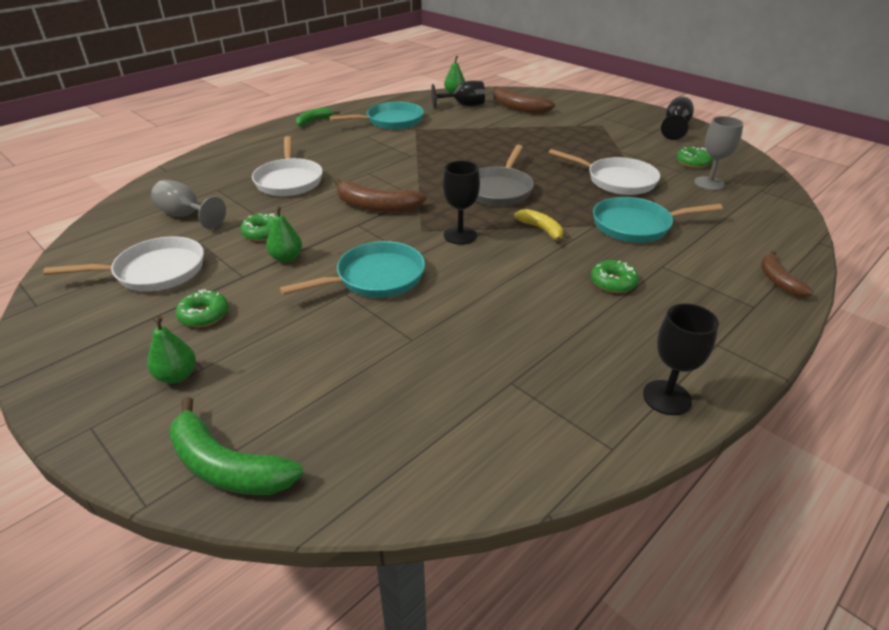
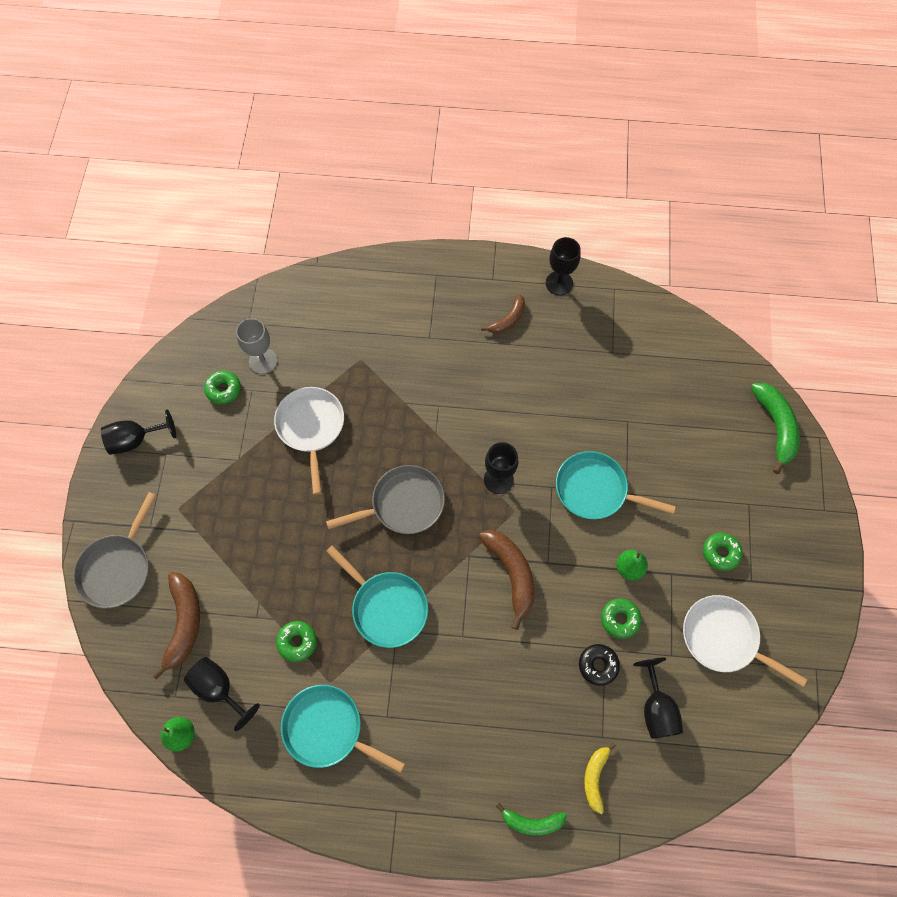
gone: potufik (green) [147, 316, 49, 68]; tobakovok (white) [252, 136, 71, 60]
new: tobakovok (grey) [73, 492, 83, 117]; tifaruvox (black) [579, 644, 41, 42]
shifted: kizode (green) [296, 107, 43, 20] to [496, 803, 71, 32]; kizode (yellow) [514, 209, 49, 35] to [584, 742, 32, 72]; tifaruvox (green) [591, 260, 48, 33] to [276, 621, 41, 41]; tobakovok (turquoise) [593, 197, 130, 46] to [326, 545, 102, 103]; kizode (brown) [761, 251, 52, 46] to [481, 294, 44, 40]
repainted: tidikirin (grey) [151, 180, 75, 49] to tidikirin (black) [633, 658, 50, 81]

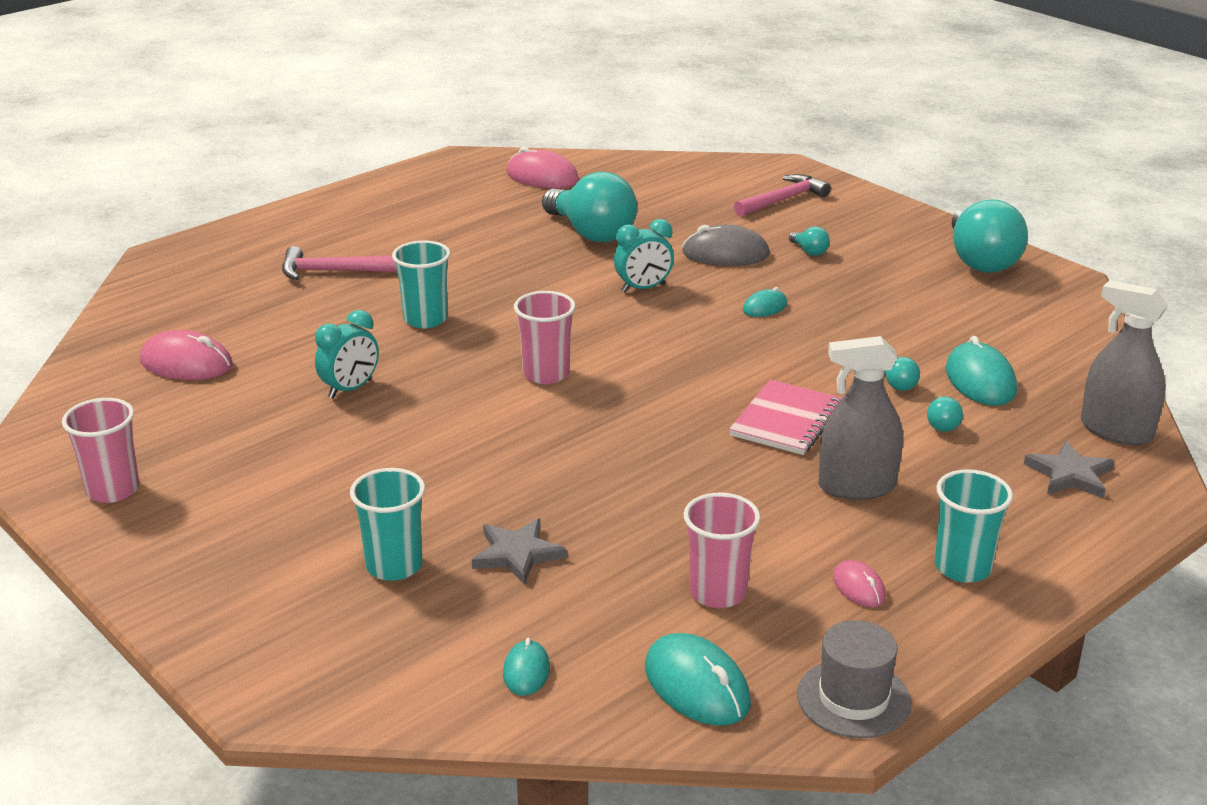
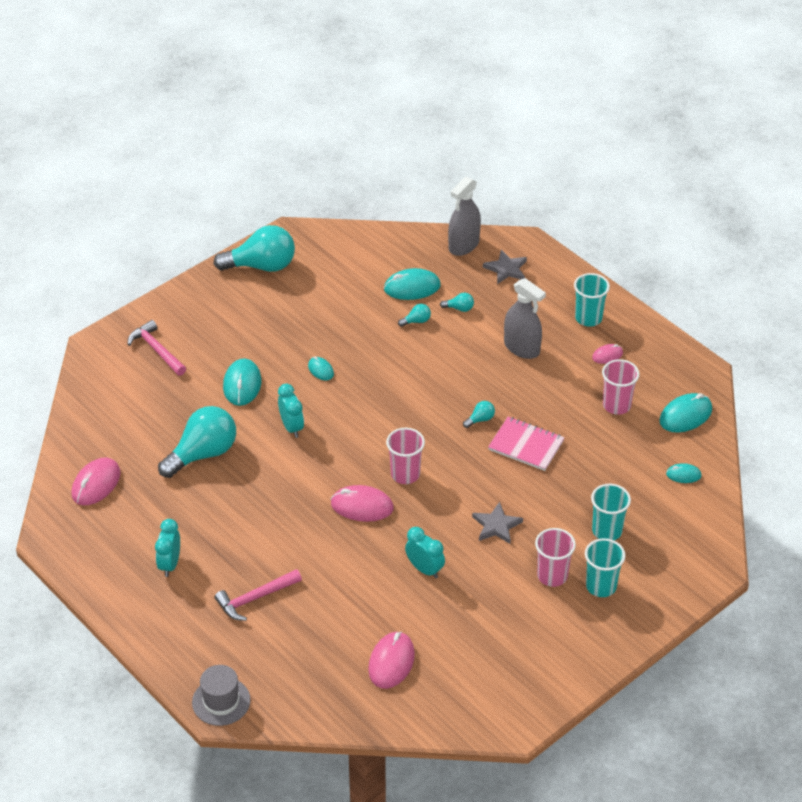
new: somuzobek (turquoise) [155, 519, 25, 58]; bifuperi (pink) [331, 485, 63, 37]
shifted: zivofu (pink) [62, 398, 77, 105] to [535, 528, 41, 59]; zivofu (turquoise) [392, 240, 59, 88] to [585, 538, 41, 59]; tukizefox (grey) [472, 518, 95, 67] to [472, 502, 51, 42]; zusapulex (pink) [729, 380, 113, 75] to [488, 417, 77, 54]; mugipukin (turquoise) [789, 226, 41, 30] to [463, 401, 32, 27]; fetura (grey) [797, 620, 114, 118] to [192, 665, 59, 61]
repainted: bifuperi (grey) [682, 225, 88, 41] to bifuperi (turquoise) [223, 358, 39, 48]
rotated: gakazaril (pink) [282, 246, 115, 34] = [215, 569, 87, 52] 60 degrees clockwise; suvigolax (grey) [819, 336, 84, 164] = [504, 278, 42, 81] 45 degrees counterclockwise

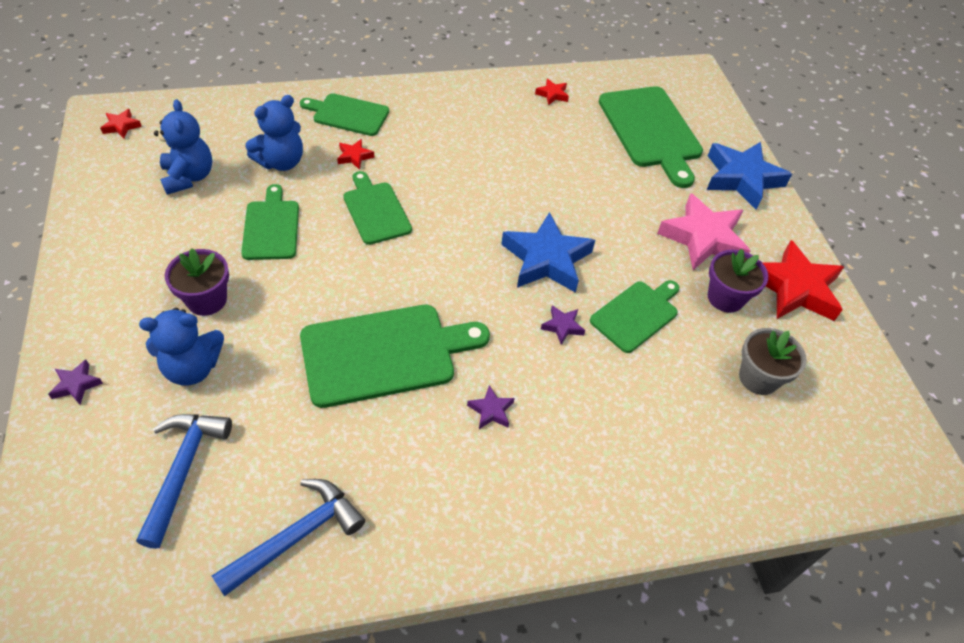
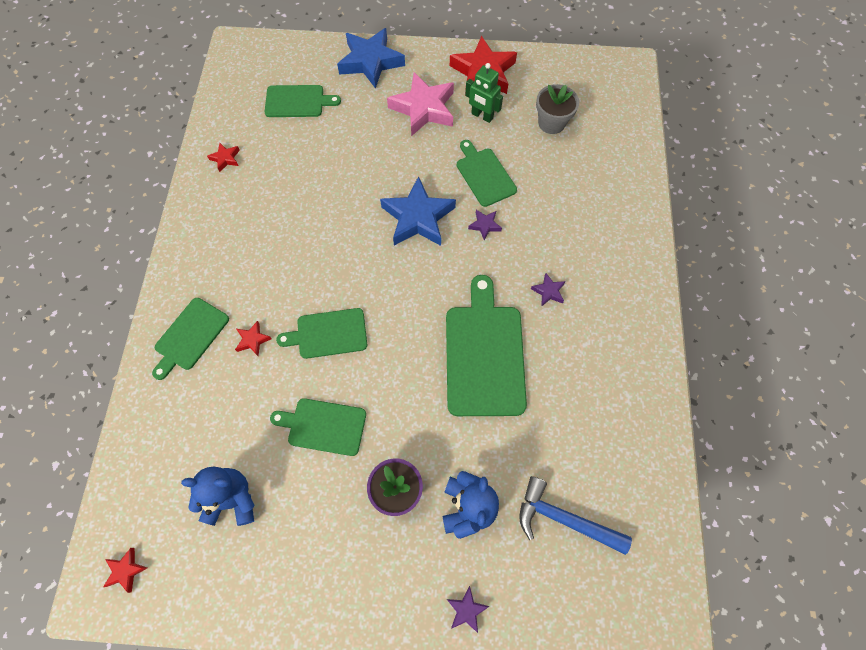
gone: gakazaril (blue) [212, 479, 153, 118]; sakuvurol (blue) [245, 95, 58, 76]
swapped: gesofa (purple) [708, 249, 60, 64] to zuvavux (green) [465, 63, 38, 60]
scaled: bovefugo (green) [599, 86, 104, 102] = [265, 85, 76, 32] x0.60

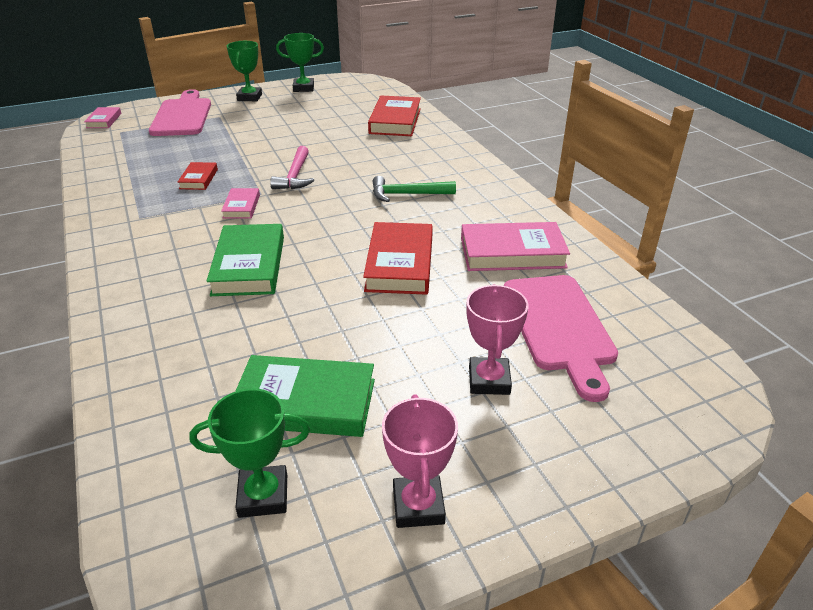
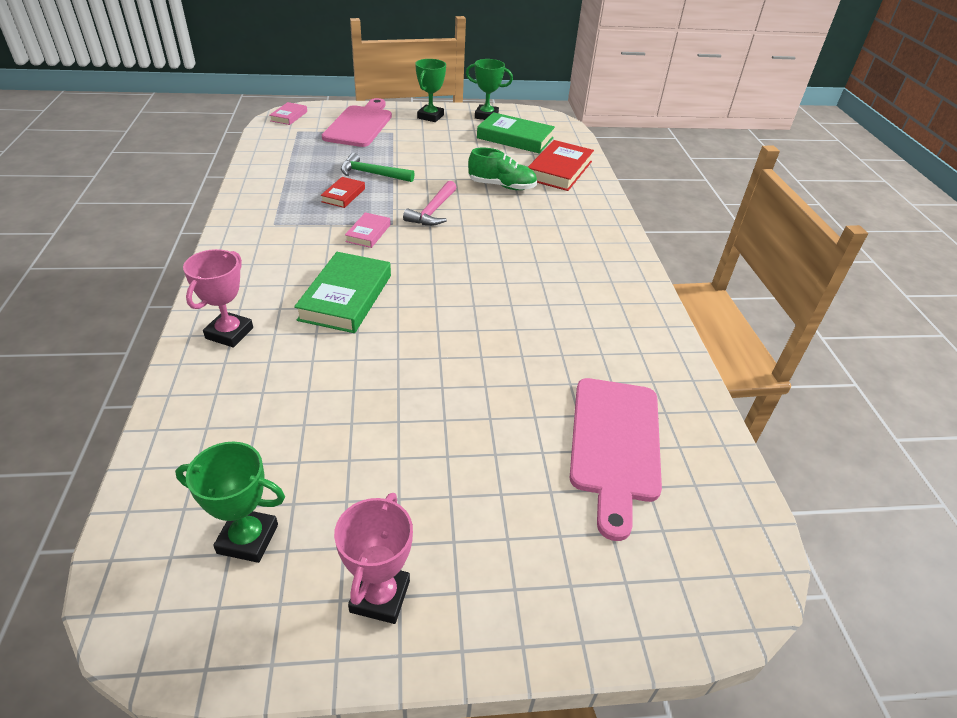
gone: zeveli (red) [363, 222, 70, 73]; zeveli (pink) [461, 222, 109, 49]
new: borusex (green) [468, 148, 69, 42]
shifted: zeveli (green) [235, 355, 140, 82] to [477, 112, 78, 42]; gakazaril (green) [372, 176, 84, 26] to [341, 153, 74, 29]; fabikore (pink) [466, 284, 62, 111] to [183, 249, 70, 98]

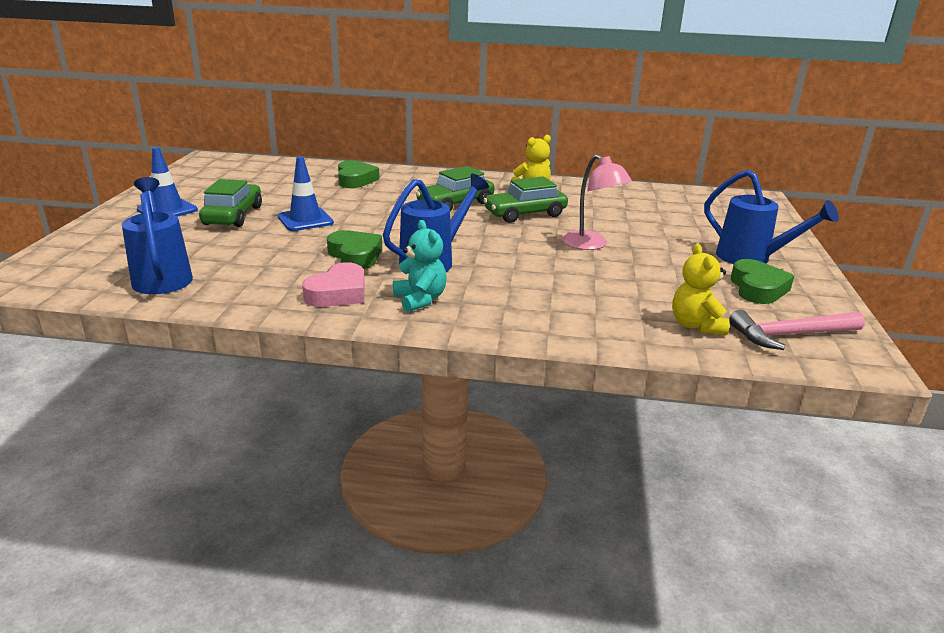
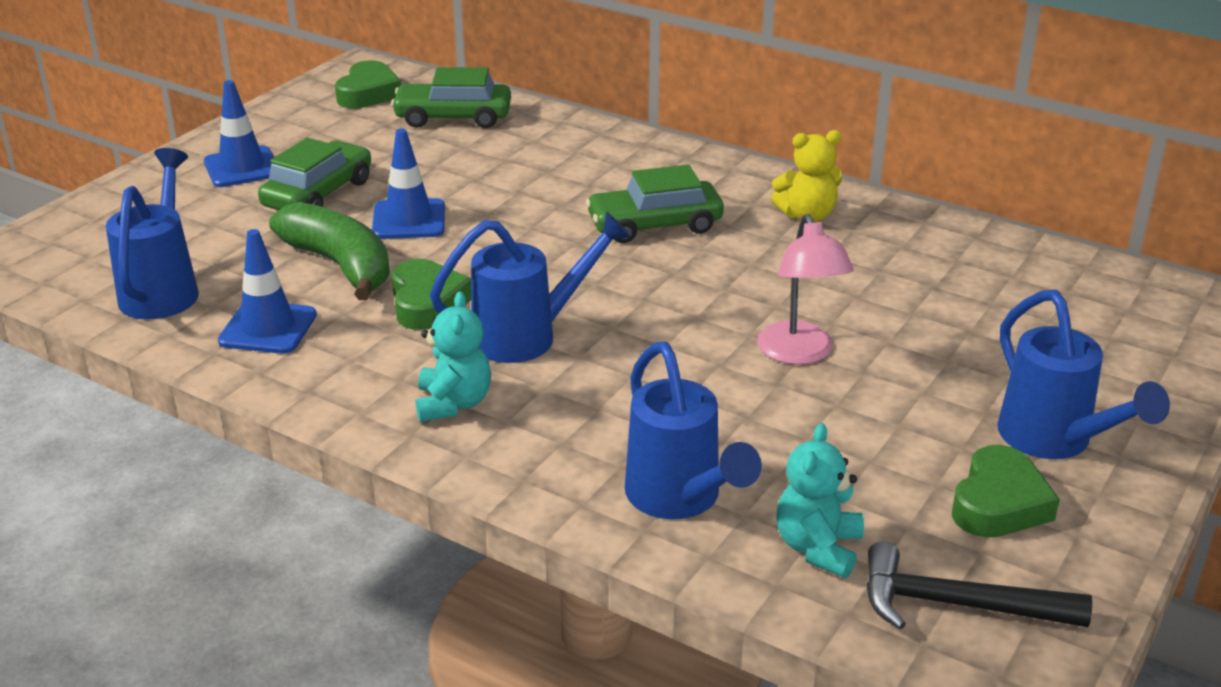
gone: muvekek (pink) [302, 262, 63, 45]
new: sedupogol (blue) [218, 229, 99, 125]; kizode (green) [269, 202, 121, 98]; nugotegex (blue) [625, 342, 137, 177]
shifted: muvekek (green) [338, 160, 41, 28] to [335, 60, 66, 48]; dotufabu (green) [483, 177, 85, 46] to [391, 67, 120, 61]
repainted: sakuvurol (yellow) [672, 244, 58, 91] to sakuvurol (turquoise) [776, 423, 88, 155]; gakazaril (pink) [729, 310, 136, 40] to gakazaril (black) [866, 542, 226, 87]

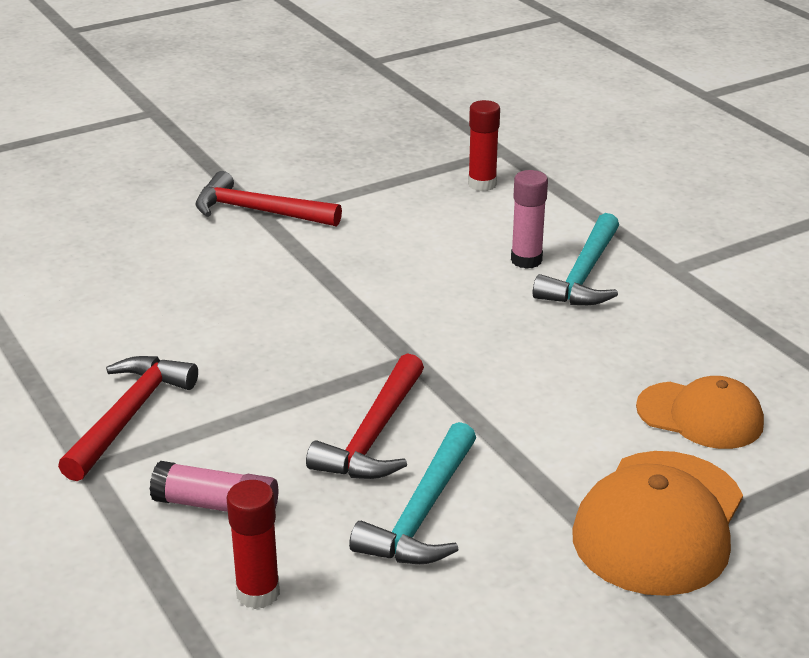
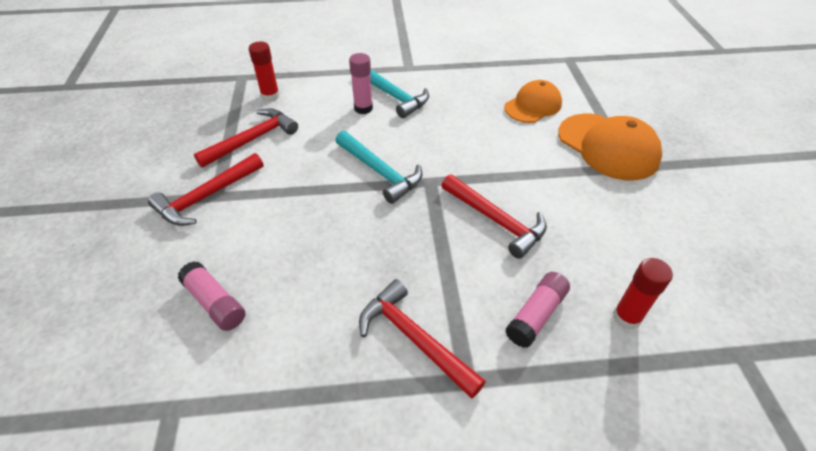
new: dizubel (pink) [177, 261, 68, 70]; gakazaril (red) [194, 108, 104, 60]
shifted: gakazaril (turquoise) [349, 422, 127, 142] to [336, 131, 87, 73]

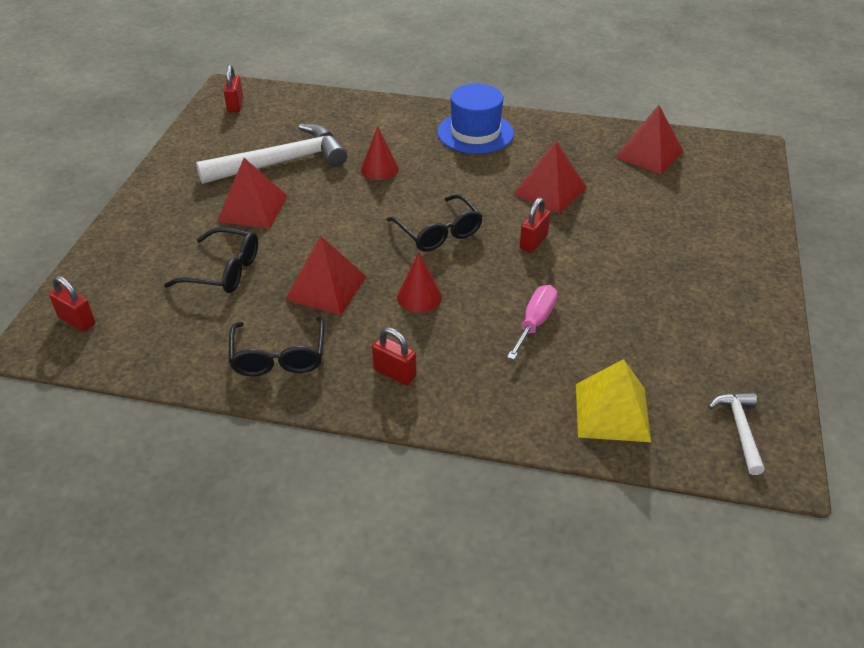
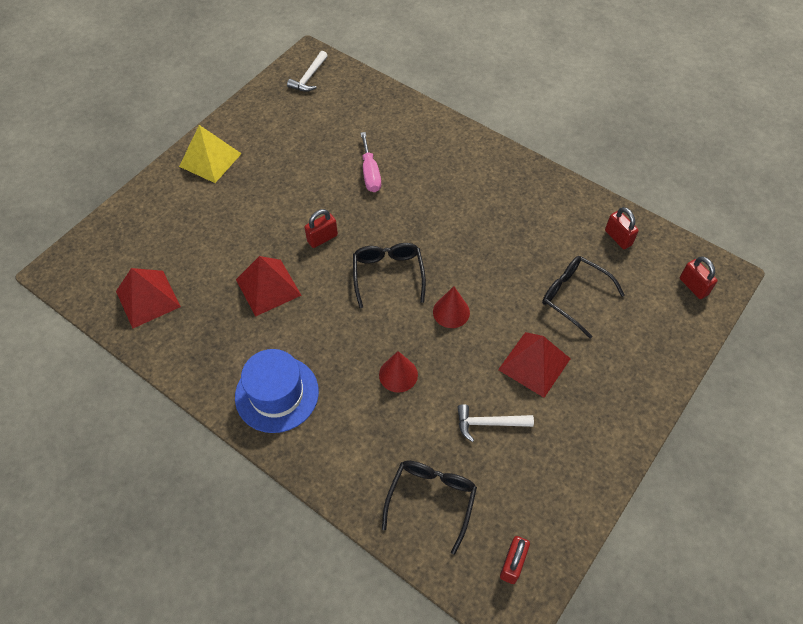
gone: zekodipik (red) [285, 235, 81, 80]
shifted: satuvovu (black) [229, 317, 95, 59] to [382, 461, 95, 94]; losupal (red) [372, 327, 44, 58] to [605, 207, 34, 42]; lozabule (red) [397, 252, 45, 61] to [433, 286, 37, 42]; zekodipik (yellow) [576, 359, 75, 83] to [179, 125, 63, 58]
rotated: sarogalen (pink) [507, 285, 50, 75] = [361, 132, 20, 60] 60 degrees counterclockwise
scaled: gakazaril (white) [196, 124, 152, 60] = [457, 404, 77, 38] x0.49

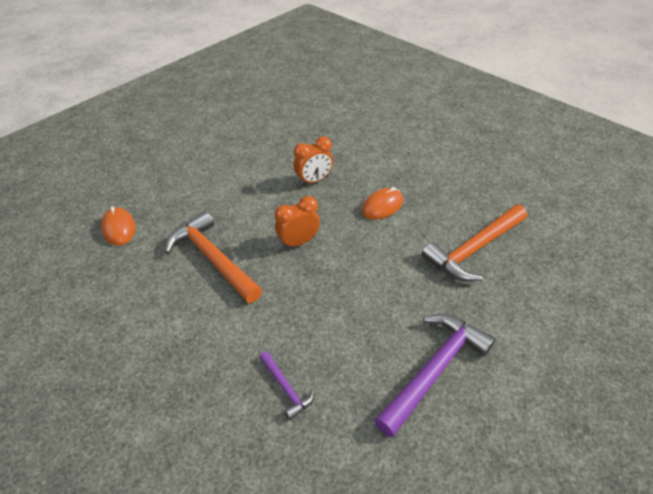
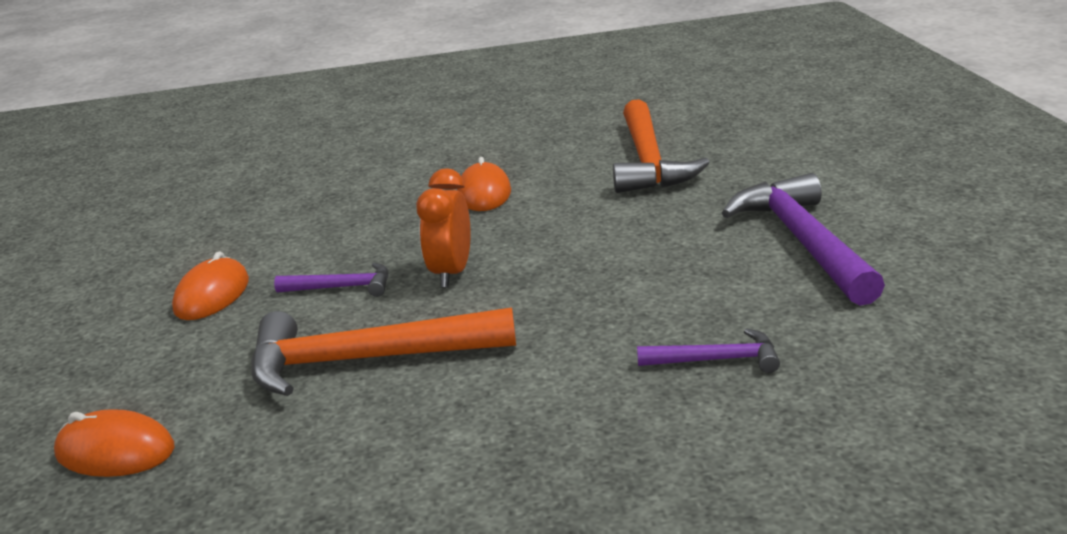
gone: somuzobek (orange) [294, 137, 39, 49]
new: bifuperi (orange) [172, 251, 77, 69]; gakazaril (purple) [274, 263, 114, 34]

